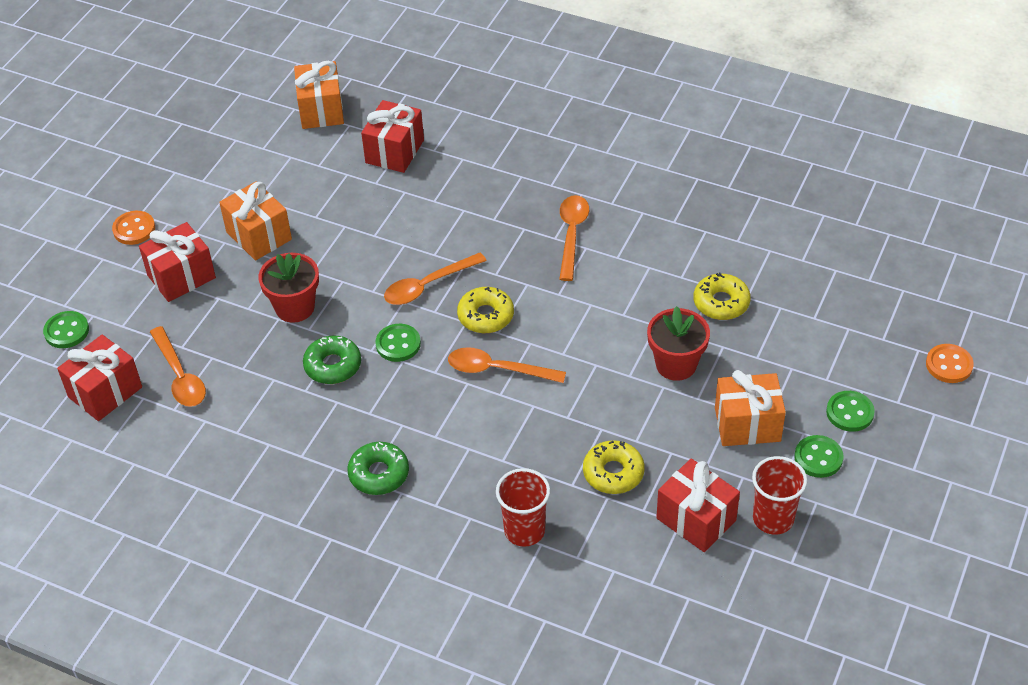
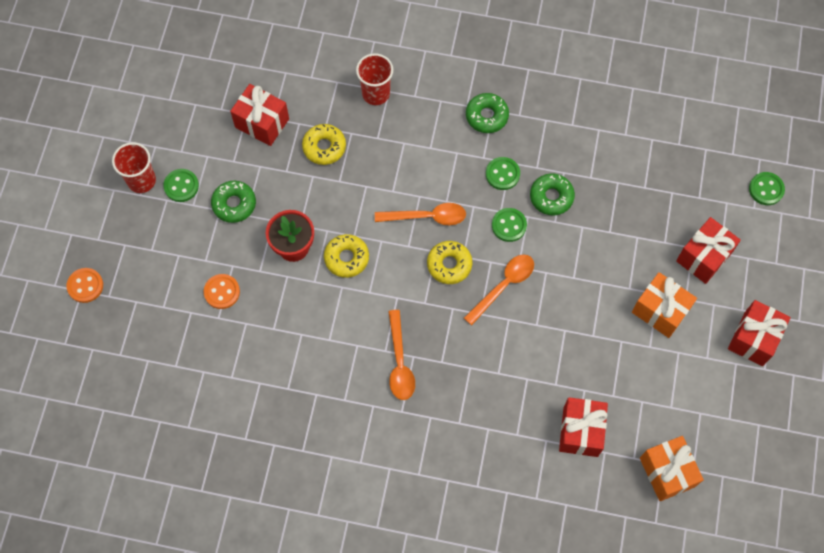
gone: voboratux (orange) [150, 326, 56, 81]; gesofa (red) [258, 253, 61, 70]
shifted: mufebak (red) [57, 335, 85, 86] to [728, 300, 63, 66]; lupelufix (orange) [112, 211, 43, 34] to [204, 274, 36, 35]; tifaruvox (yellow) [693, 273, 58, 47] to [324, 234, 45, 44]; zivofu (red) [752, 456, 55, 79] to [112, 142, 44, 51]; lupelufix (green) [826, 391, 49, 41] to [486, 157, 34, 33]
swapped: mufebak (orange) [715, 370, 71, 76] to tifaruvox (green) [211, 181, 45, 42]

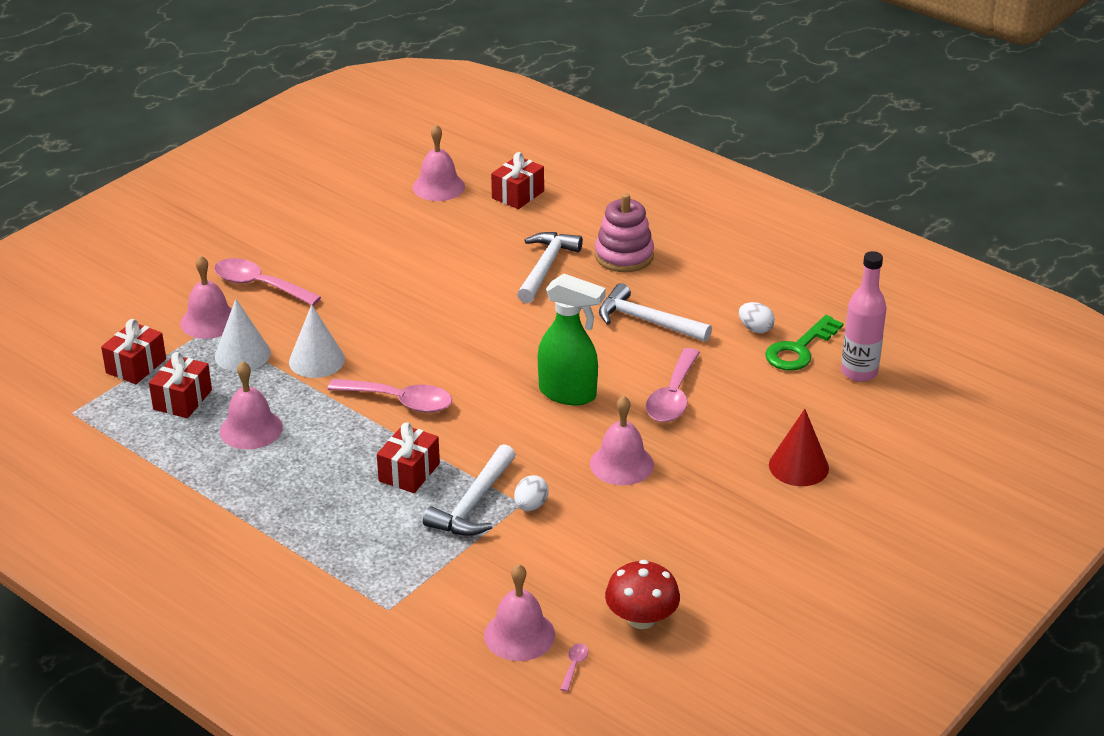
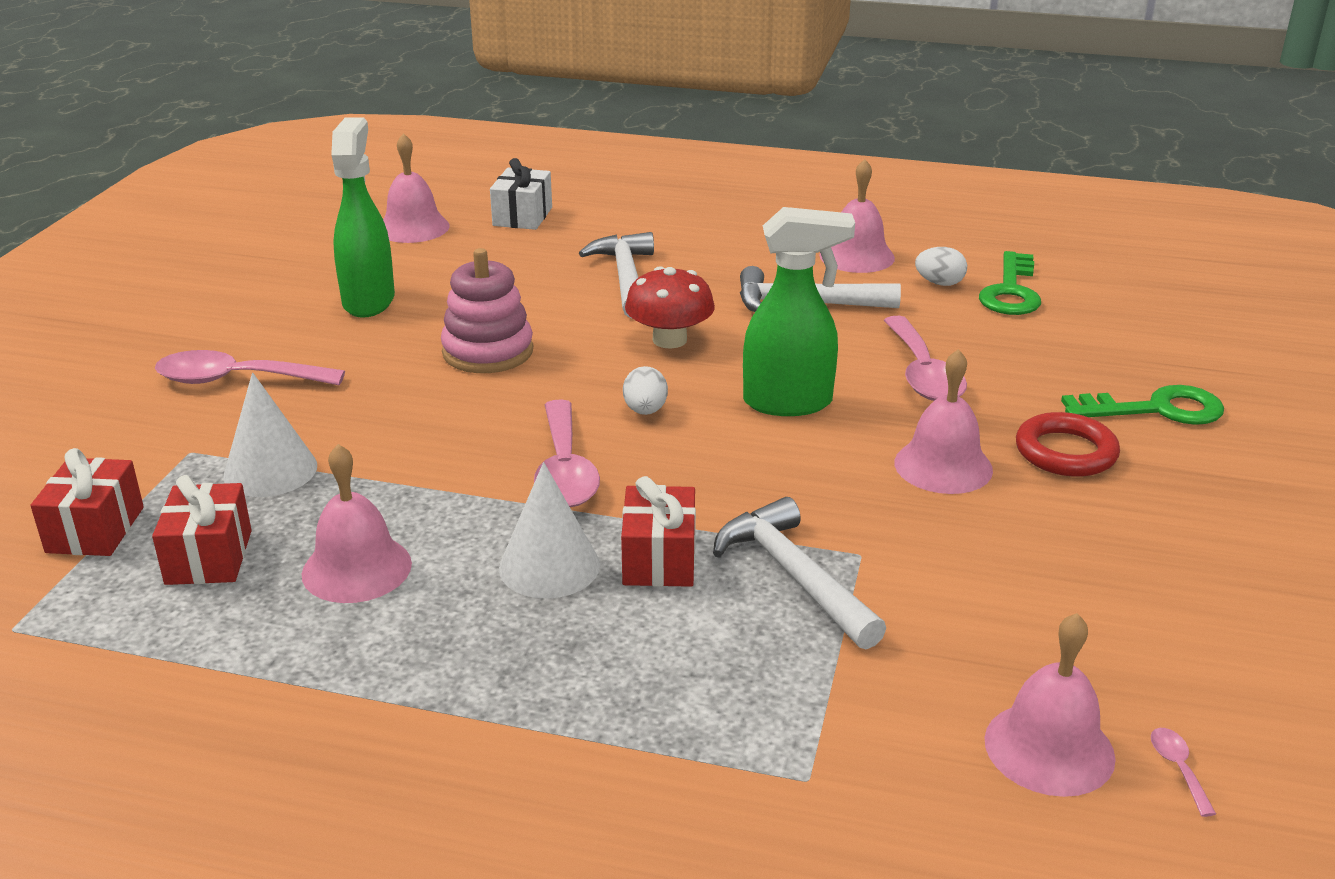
gone: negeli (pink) [841, 251, 46, 131]
new: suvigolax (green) [331, 118, 64, 200]; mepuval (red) [1016, 412, 104, 65]
shifted: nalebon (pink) [180, 255, 52, 84] to [819, 159, 76, 114]; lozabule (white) [289, 304, 56, 74] to [499, 462, 101, 137]; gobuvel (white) [514, 475, 35, 36] to [623, 366, 45, 49]; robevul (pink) [595, 193, 59, 79] to [441, 248, 92, 125]; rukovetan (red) [605, 560, 75, 69] to [625, 266, 90, 82]
swapped: lozabule (red) [769, 409, 60, 77] to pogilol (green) [1061, 385, 163, 40]
repainted: mufebak (red) [491, 152, 53, 57] to mufebak (white) [490, 158, 62, 72]
rotated: voboratux (pink) [327, 379, 125, 34] = [534, 399, 66, 108] 90 degrees clockwise; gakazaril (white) [423, 444, 93, 92] = [713, 497, 173, 152] 150 degrees clockwise

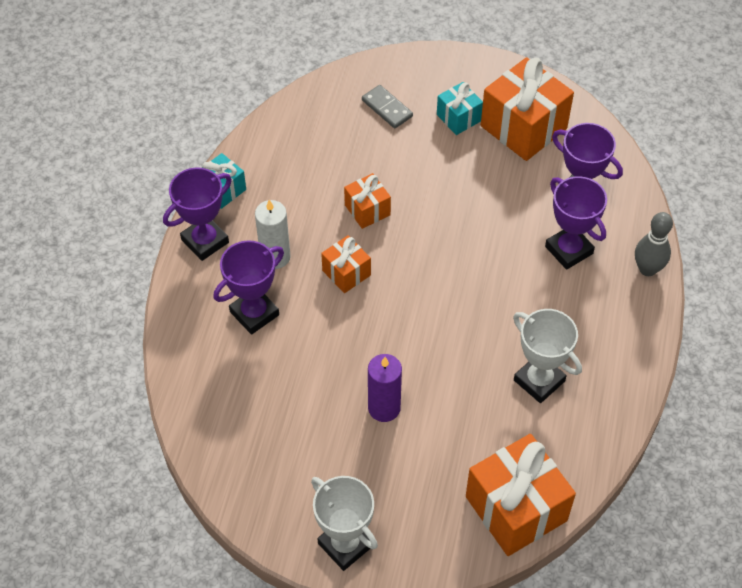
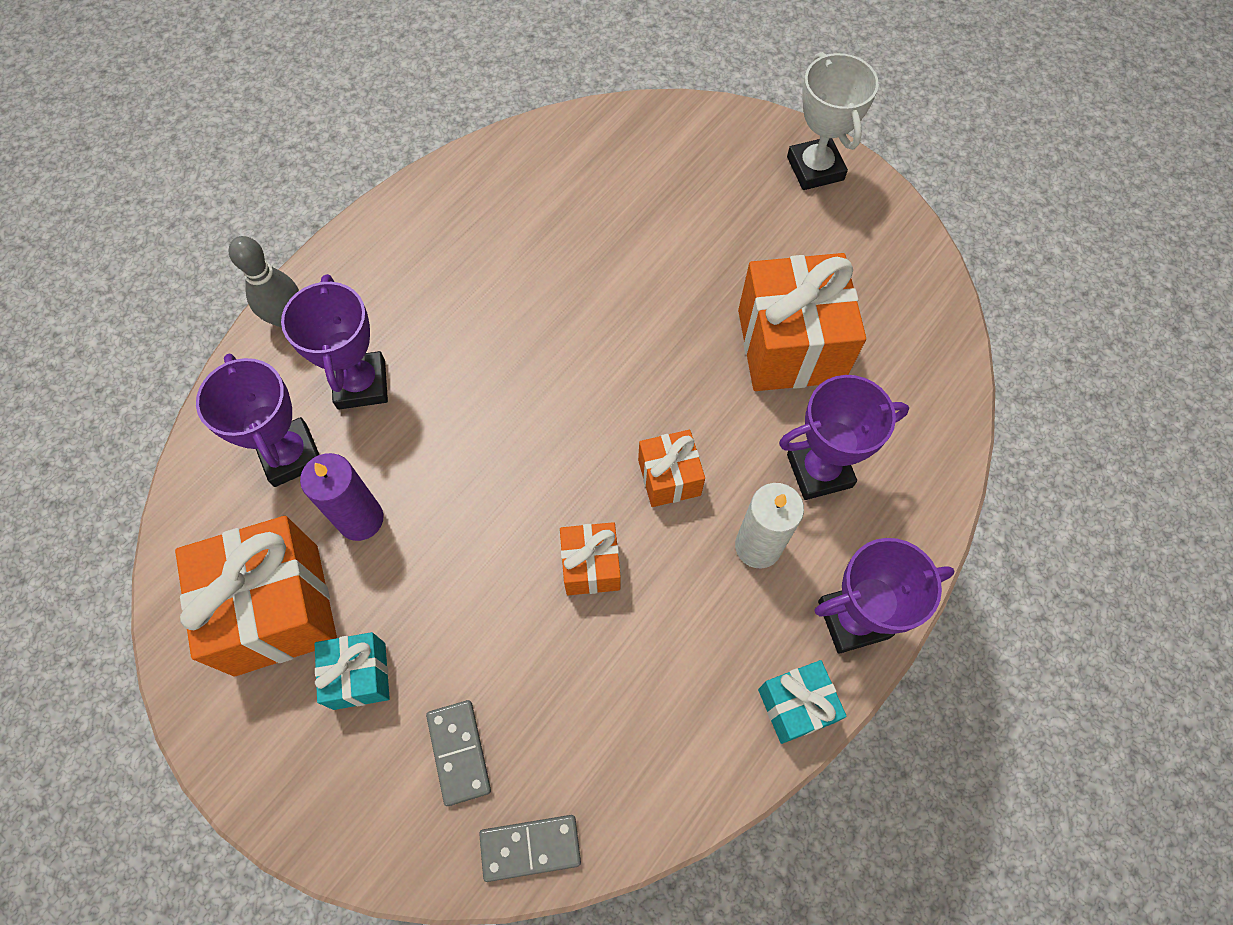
gone: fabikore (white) [513, 309, 69, 94]
new: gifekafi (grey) [479, 815, 102, 67]
shifted: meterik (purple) [368, 354, 34, 68] to [300, 453, 84, 88]; mufebak (orange) [466, 434, 110, 122] to [738, 253, 128, 138]

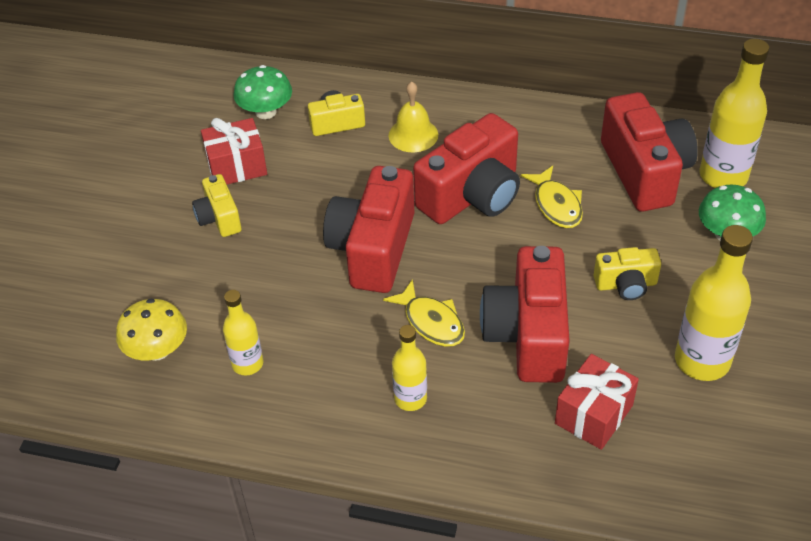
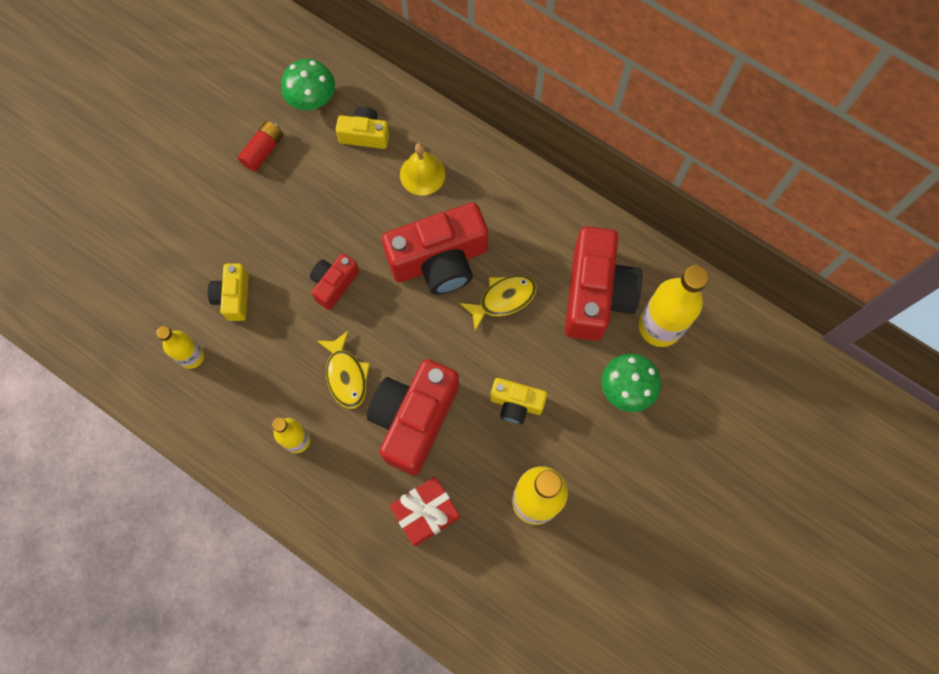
gone: rukovetan (yellow) [116, 298, 71, 63]
shifted: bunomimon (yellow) [192, 174, 50, 63] to [208, 264, 41, 57]
swapped: mufebak (red) [201, 118, 66, 66] to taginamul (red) [238, 121, 46, 51]
rotated: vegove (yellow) [521, 166, 62, 62] = [460, 275, 77, 56] 120 degrees counterclockwise
scaled: bunomimon (red) [323, 166, 91, 127] = [310, 253, 49, 57] x0.52

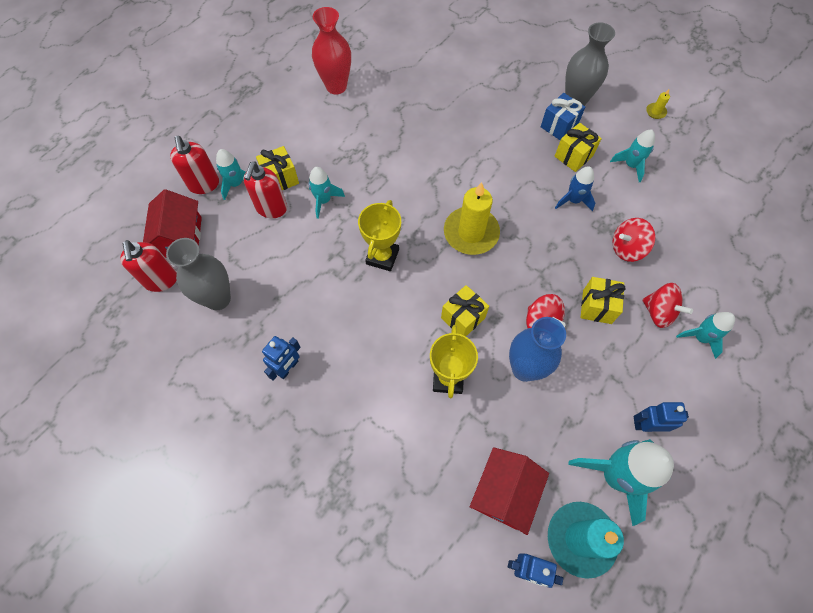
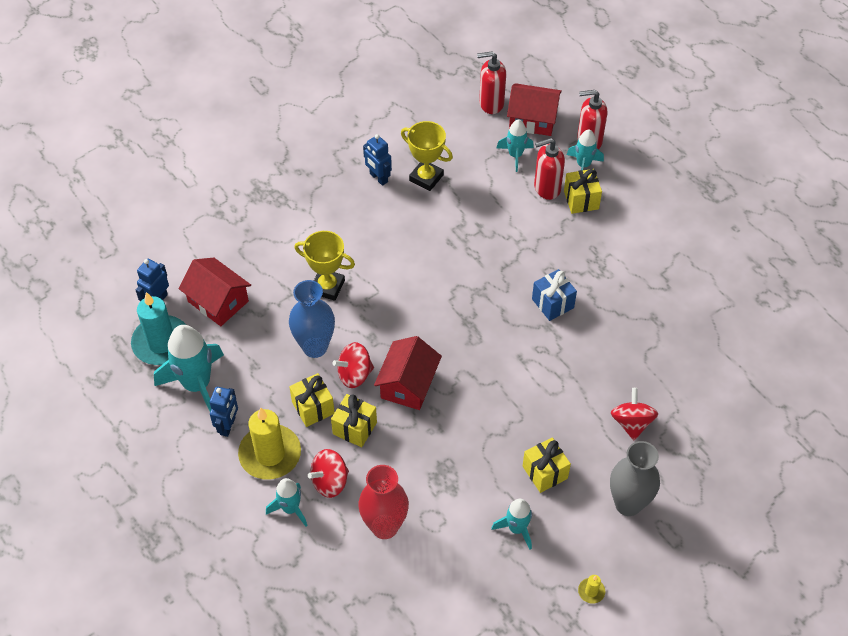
gone: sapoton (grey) [166, 238, 65, 72]; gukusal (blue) [555, 166, 40, 46]
new: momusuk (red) [374, 336, 68, 74]
shifted: gukusal (turquoise) [308, 167, 37, 52] to [497, 120, 37, 52]; sapoton (red) [312, 7, 39, 88] to [358, 465, 51, 74]; fabikore (yellow) [358, 200, 43, 71] to [401, 121, 52, 70]; mufebak (yellow) [441, 285, 48, 51] to [289, 373, 46, 54]; meterik (yellow) [444, 182, 56, 73] to [238, 407, 63, 73]; mufebak (blue) [541, 93, 44, 47] to [532, 269, 45, 52]; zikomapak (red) [613, 218, 43, 44] to [611, 388, 47, 52]
rotated: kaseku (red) [243, 161, 44, 57] = [534, 138, 31, 62] 45 degrees counterclockwise

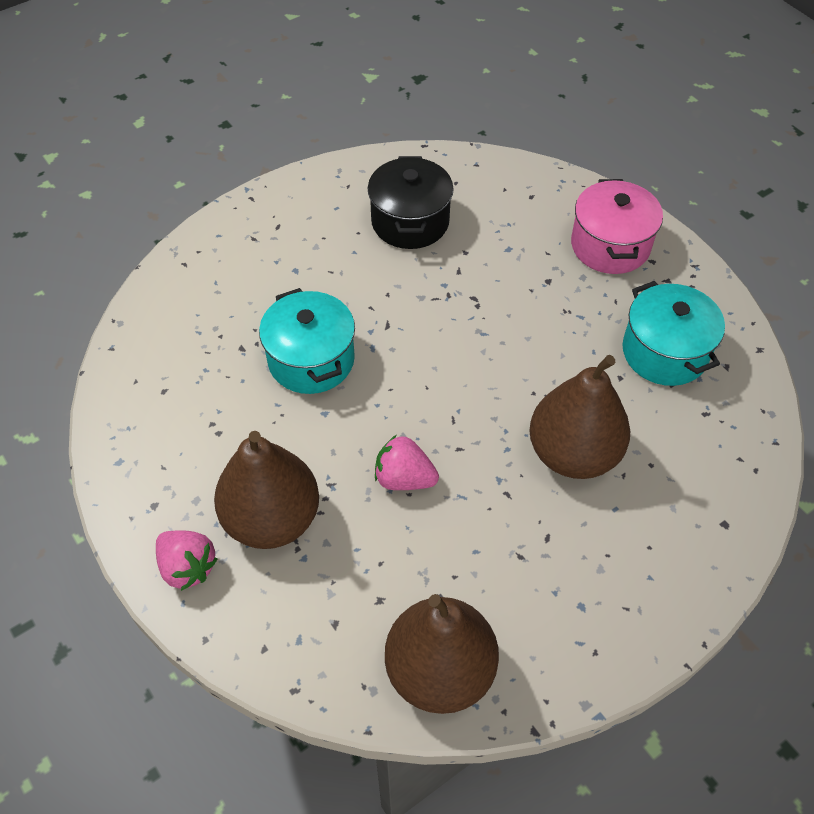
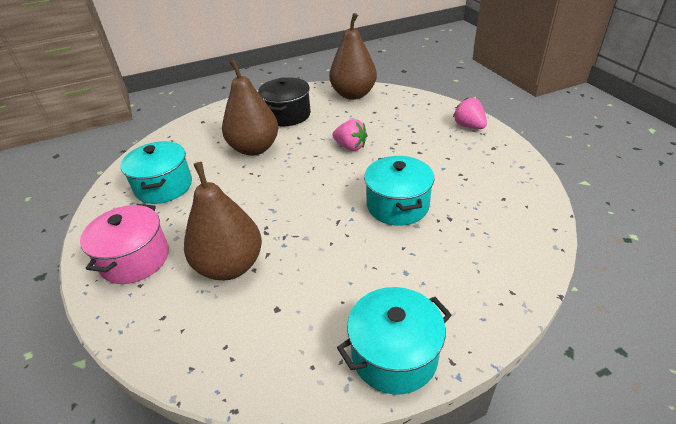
new: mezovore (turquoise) [337, 287, 115, 108]
shifted: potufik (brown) [214, 431, 105, 118] to [184, 162, 78, 118]; mezovore (black) [368, 156, 86, 93] to [258, 77, 53, 49]

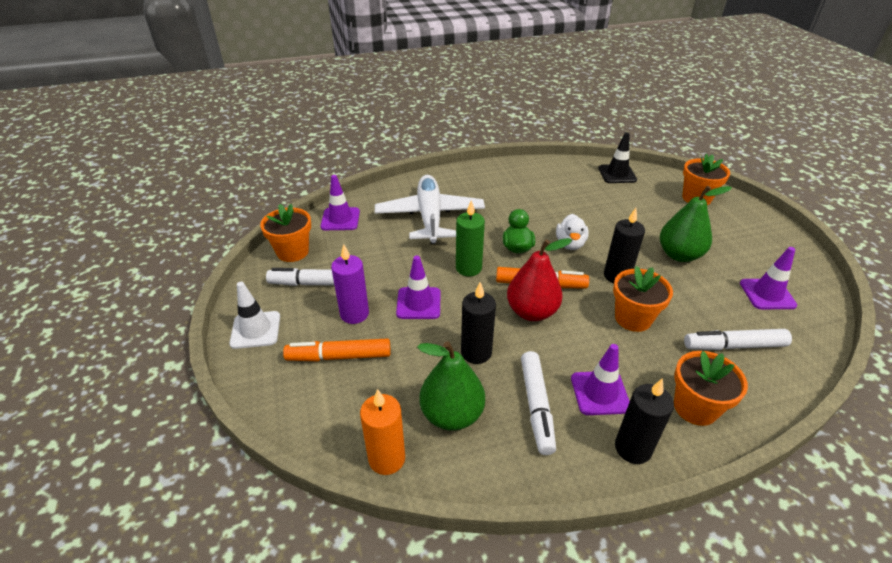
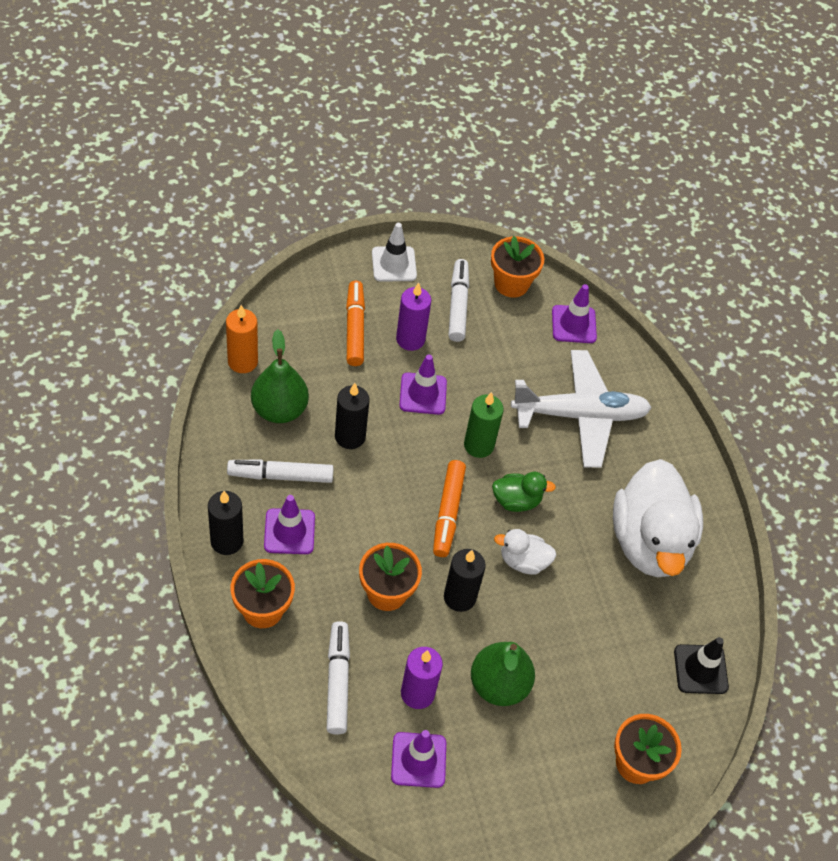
gone: potufik (red) [507, 238, 65, 83]
new: meterik (purple) [401, 647, 42, 62]; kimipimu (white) [613, 459, 90, 118]

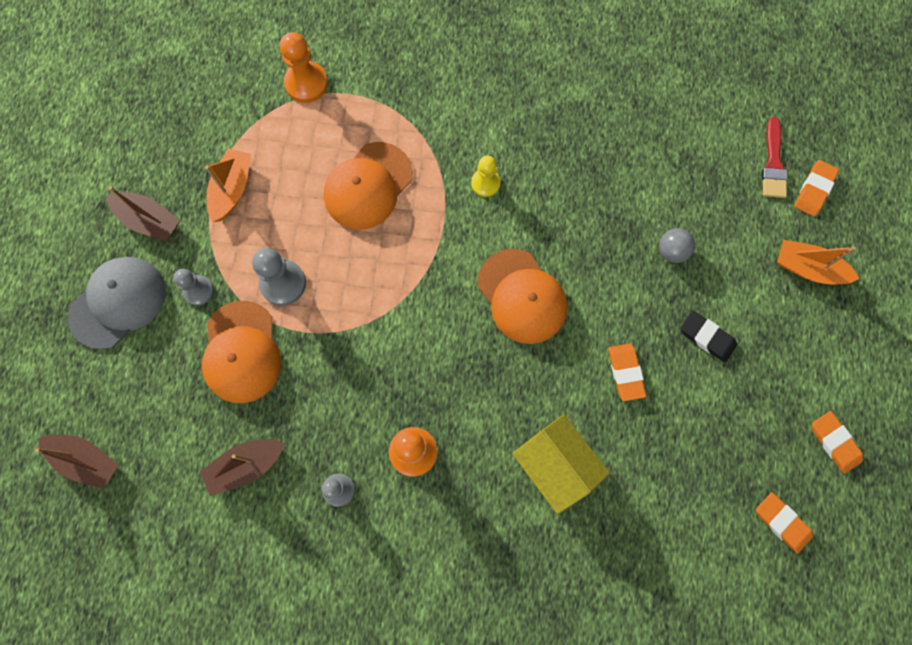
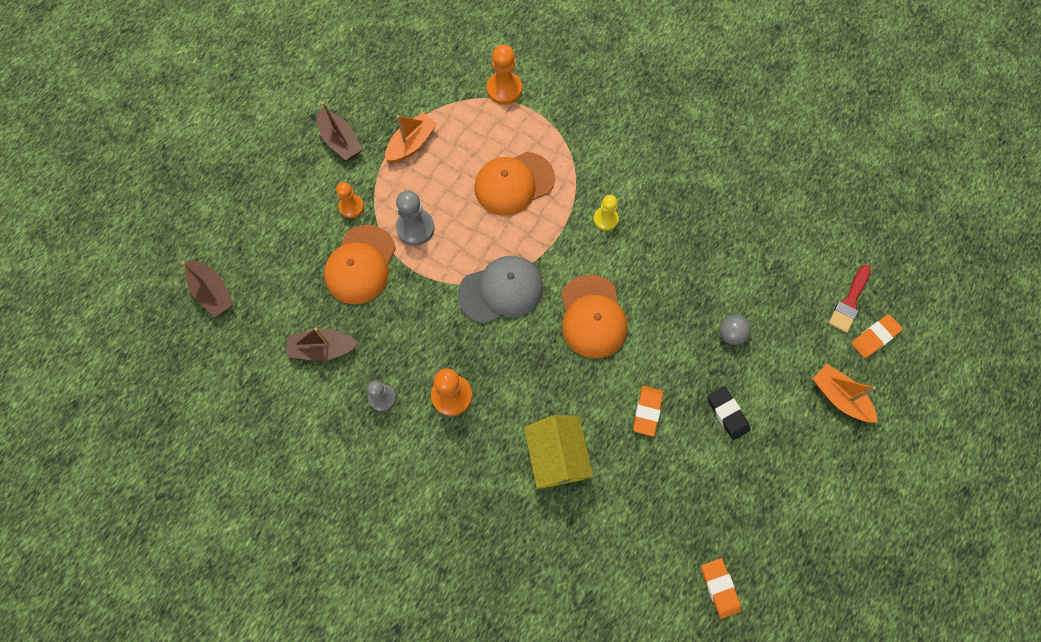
gone: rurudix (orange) [812, 411, 51, 63]
shifted: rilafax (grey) [68, 257, 98, 93] to [458, 256, 85, 68]
repainted: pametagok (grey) [174, 269, 40, 37] to pametagok (orange) [336, 182, 28, 36]

